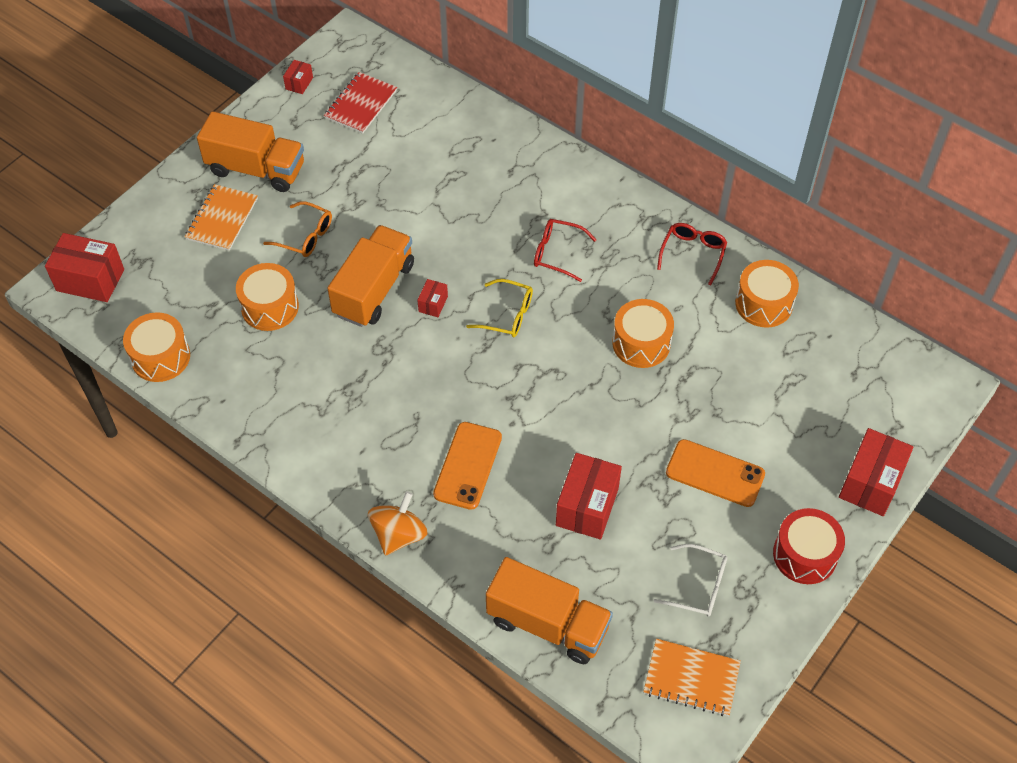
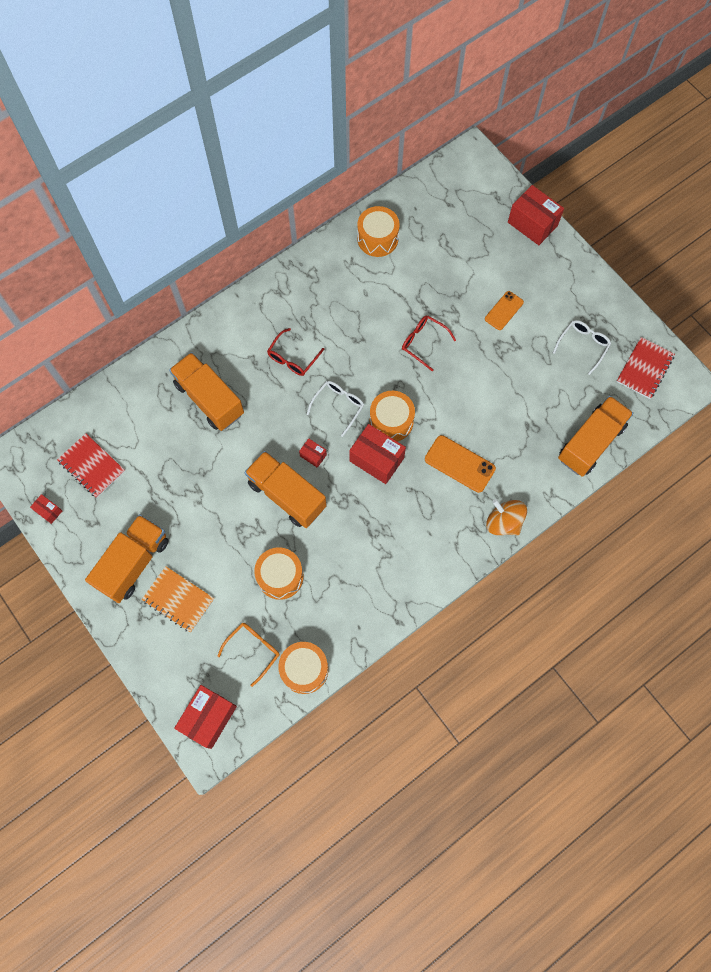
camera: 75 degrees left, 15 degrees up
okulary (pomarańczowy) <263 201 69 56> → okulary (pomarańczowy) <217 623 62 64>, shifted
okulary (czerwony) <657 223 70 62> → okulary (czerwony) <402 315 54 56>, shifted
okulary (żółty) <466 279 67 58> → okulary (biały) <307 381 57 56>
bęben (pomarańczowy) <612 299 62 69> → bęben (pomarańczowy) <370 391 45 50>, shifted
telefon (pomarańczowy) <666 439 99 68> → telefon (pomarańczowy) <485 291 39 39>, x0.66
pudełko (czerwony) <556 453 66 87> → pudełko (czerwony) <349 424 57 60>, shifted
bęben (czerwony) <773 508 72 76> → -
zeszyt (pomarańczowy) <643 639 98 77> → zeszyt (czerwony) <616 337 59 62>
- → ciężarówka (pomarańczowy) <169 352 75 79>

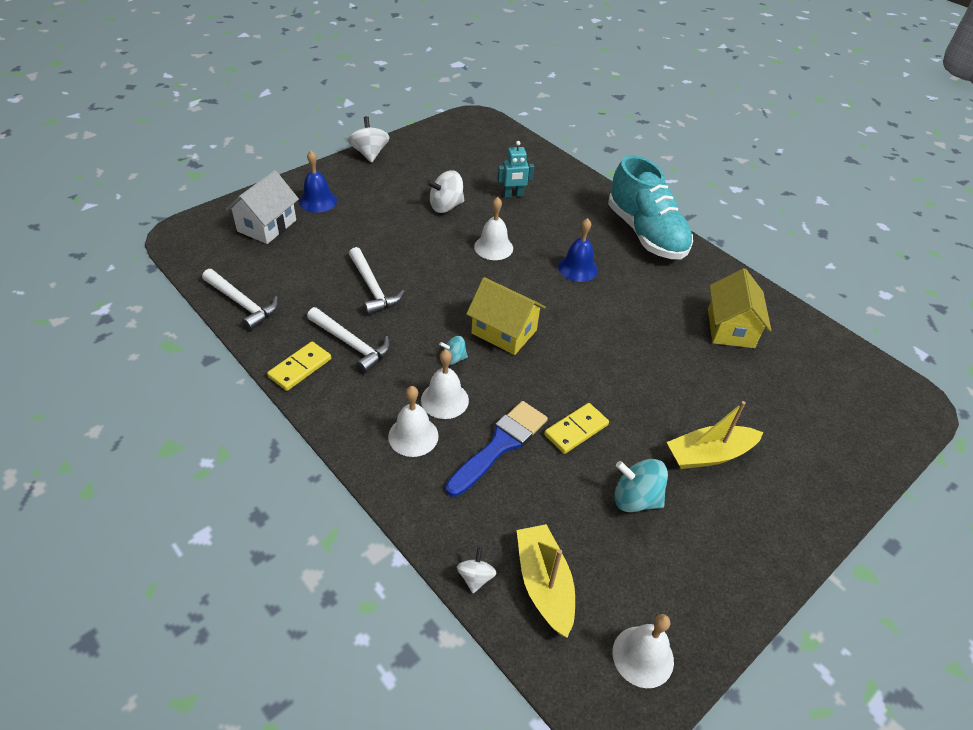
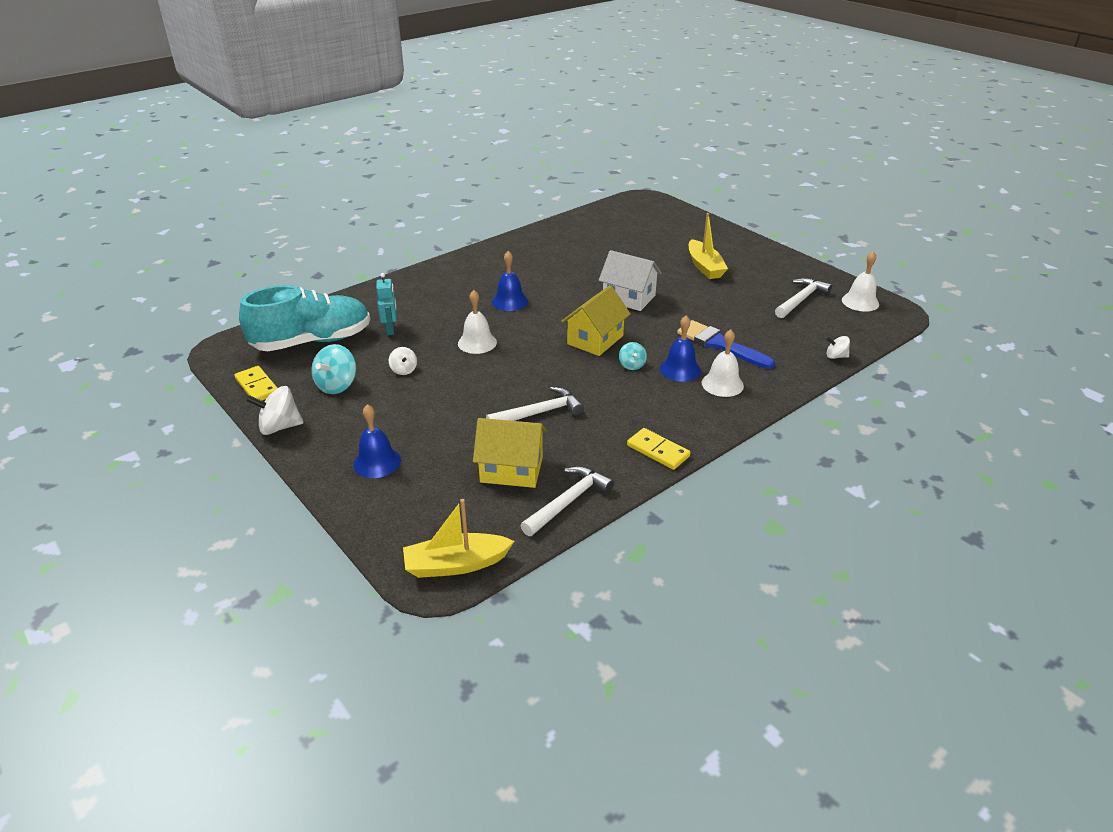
camera: 85 degrees left, 10 degrees down
but (turkusowy) <608 155 85 104> → but (turkusowy) <239 285 131 66>, shifted
domek (biały) <225 170 74 74> → domek (biały) <599 250 63 61>, shifted
bączek (biały) <427 170 37 43> → bączek (biały) <389 347 28 28>, x0.58
domek (żółty) <708 268 63 80> → domek (żółty) <473 418 74 70>, shifted
młotek (biały) <307 307 84 67> → młotek (biały) <775 278 57 40>, shifted
dzwonek (biały) <421 349 48 70> → dzwonek (niebieski) <660 315 41 67>
kostka domina (żółty) <544 403 65 51> → kostka domina (żółty) <234 366 43 35>, shifted
bączek (turkusowy) <614 459 54 53> → bączek (turkusowy) <311 344 45 50>, shifted
łódka (żółty) <517 524 58 114> → łódka (żółty) <403 499 111 79>, shifted

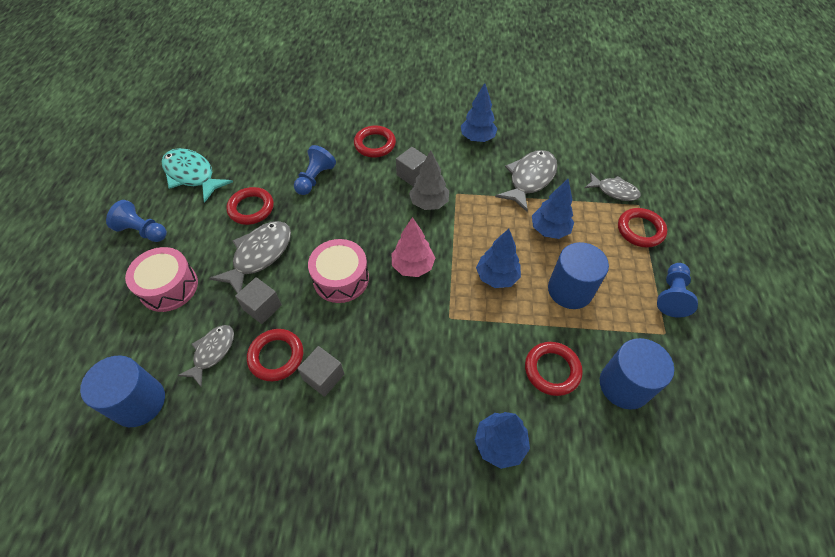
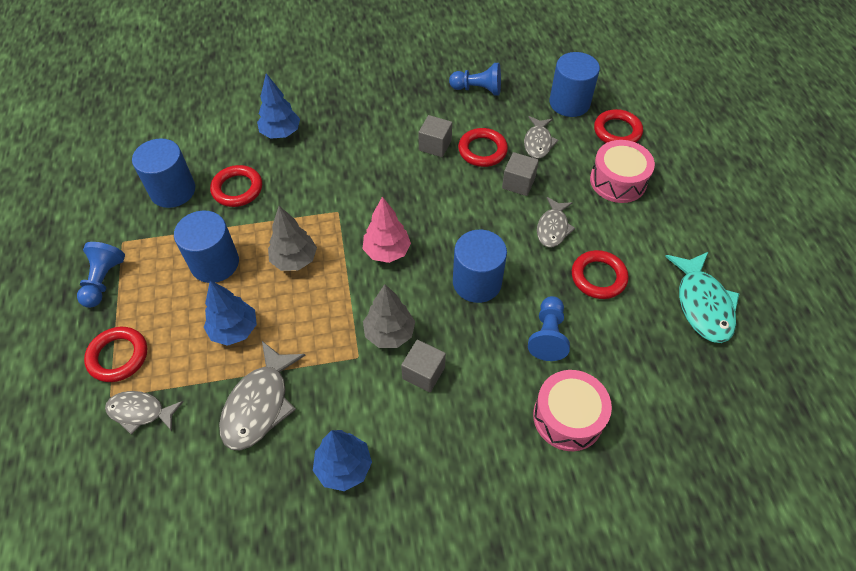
camera: 165 degrees right, 0 degrees up
pierścień (czerwony) <354 126 42 32> → pierścień (czerwony) <594 109 49 34>, shifted
ryba (turkusowy) <162 148 71 55> → ryba (turkusowy) <665 252 75 91>, 60 degrees clockwise
pionek (niebieski) <106 200 61 42> → pionek (niebieski) <449 63 52 33>, shifted
ryba (szary) <209 221 82 73> → ryba (szary) <537 197 38 50>, x0.64
drzewko (niebieski) <476 229 45 59> → drzewko (szary) <268 206 49 65>
bęben (różowy) <308 239 61 64> → bęben (różowy) <533 370 79 81>, shifted
- → walec (niebieski) <453 230 54 73>

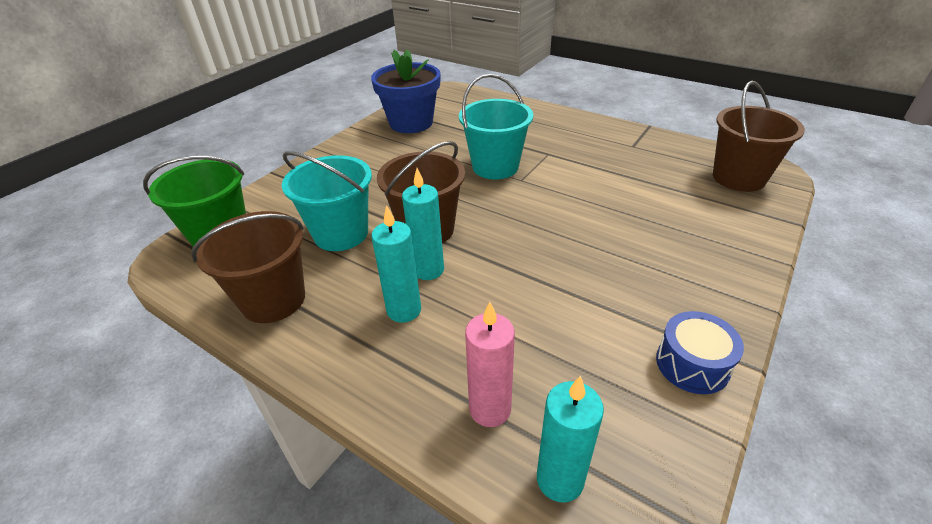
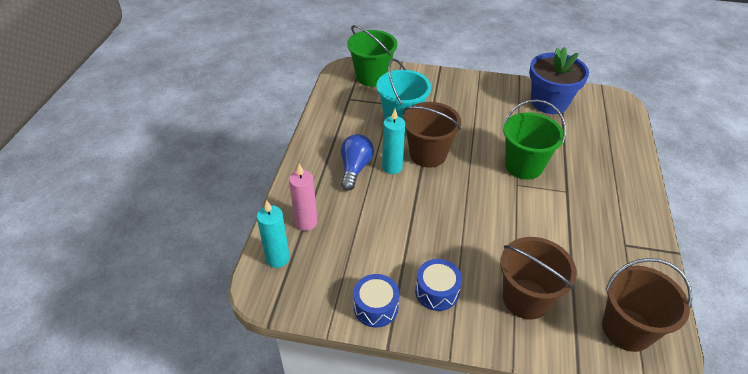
camera: 65 degrees right, 5 degrees up
wiadro (turkusowy) <459 74 74 105> → wiadro (zielony) <503 99 63 81>
świeca (turkusowy) <371 205 50 118> → żarówka (niebieski) <341 134 33 57>
wiadro (brązowy) <191 211 114 112> → wiadro (brązowy) <500 237 77 83>, shifted
- → bęben (niebieski) <415 259 47 52>

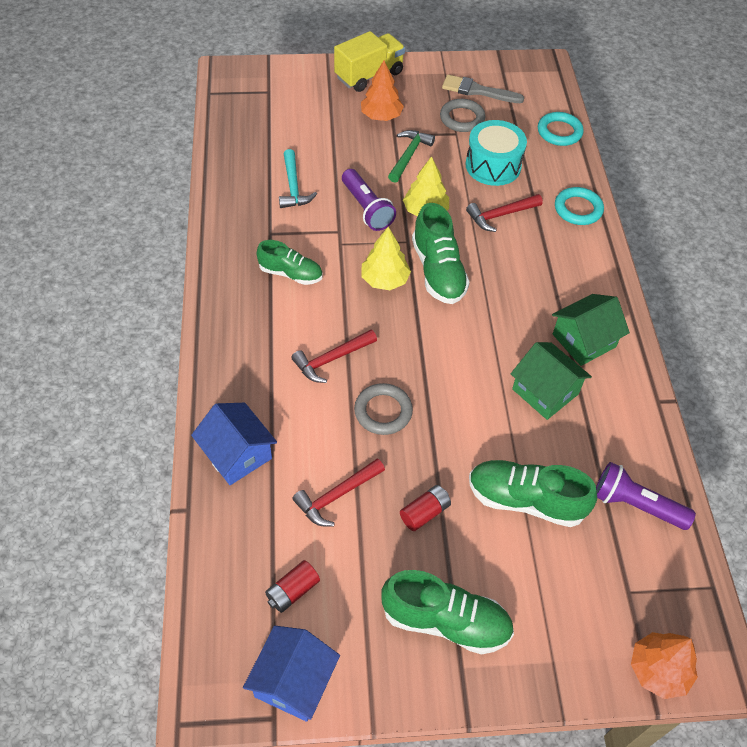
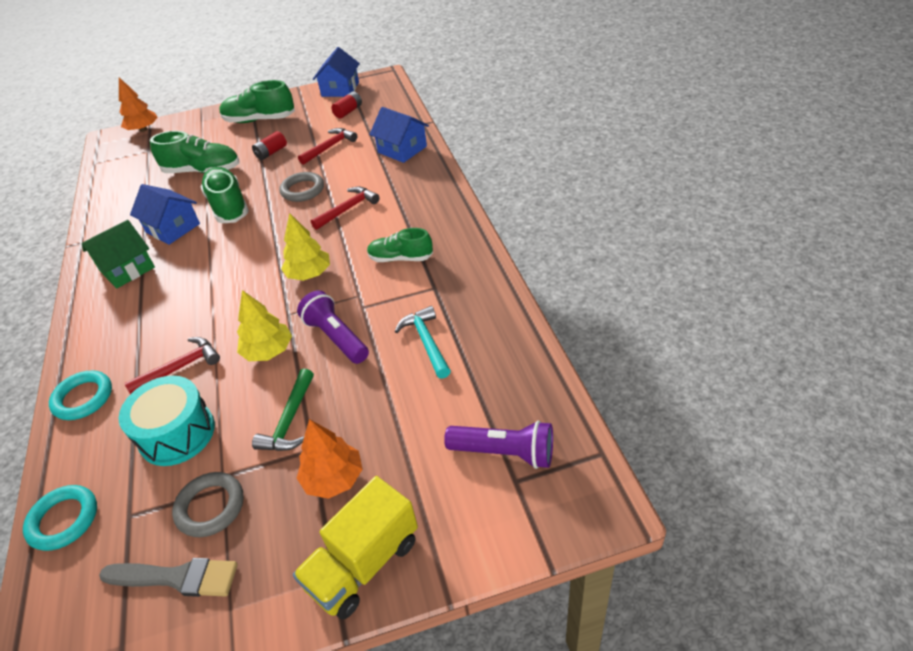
camera: 175 degrees right, 10 degrees down
but (zielony) <412 203 58 101> → but (zielony) <200 167 49 56>, shifted
domek (zielony) <511 342 81 78> → domek (niebieski) <130 184 70 61>
latarka (fioletowy) <596 462 100 68> → latarka (fioletowy) <444 421 109 48>, shifted

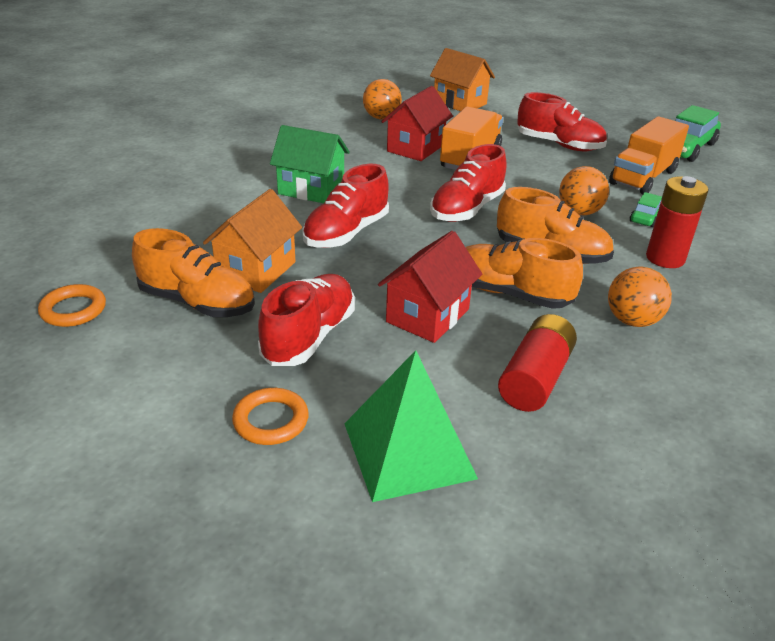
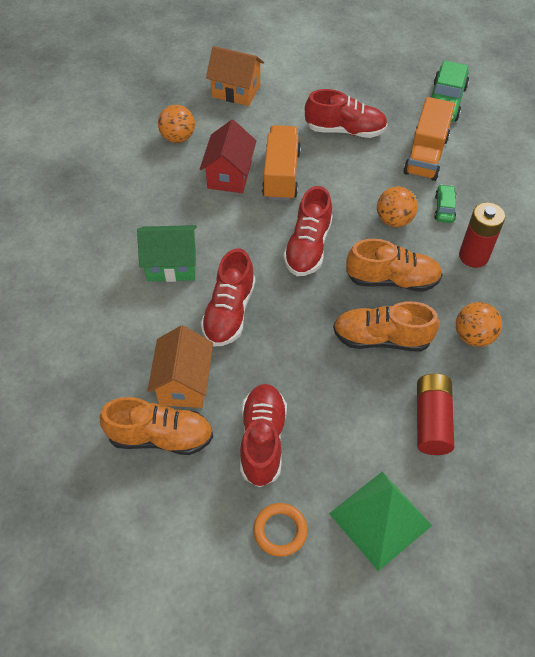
camera: 20 degrees left, 20 degrees up
domek (czerwony) <378 231 104 112> → -
pierścień (pomarańczowy) <38 284 68 43> → -

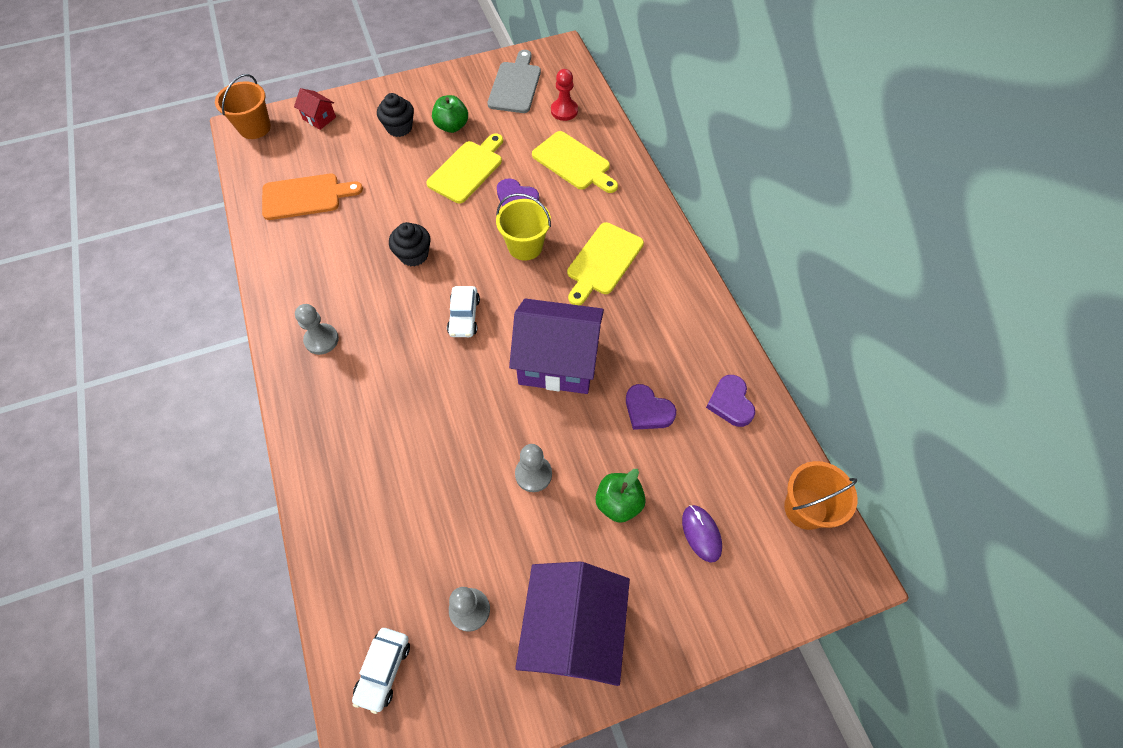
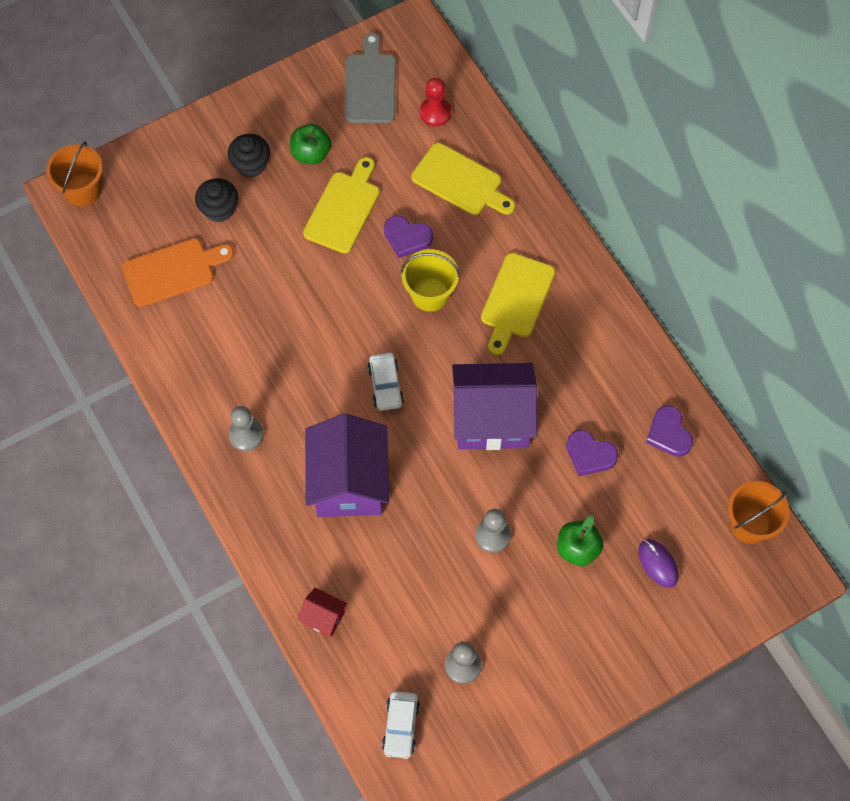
camera: 10 degrees left, 5 degrees up
domek (czerwony) <294 88 42 42> → domek (czerwony) <297 588 50 49>, shifted
muffinka (czarny) <389 222 41 45> → muffinka (czarny) <195 178 43 45>, shifted
domek (fioletowy) <515 561 115 125> → domek (fioletowy) <305 414 84 103>, shifted

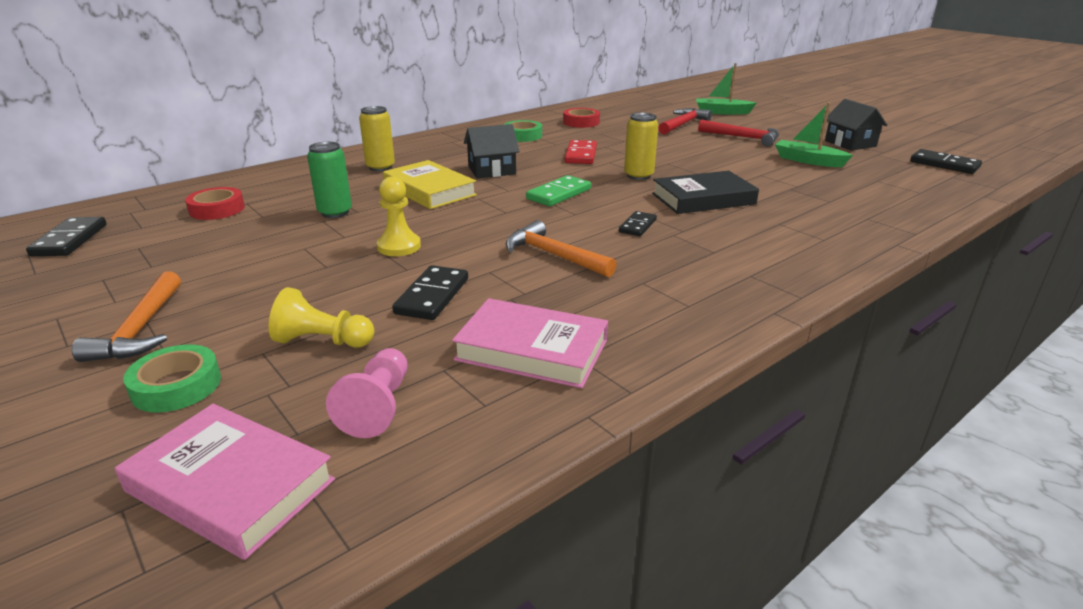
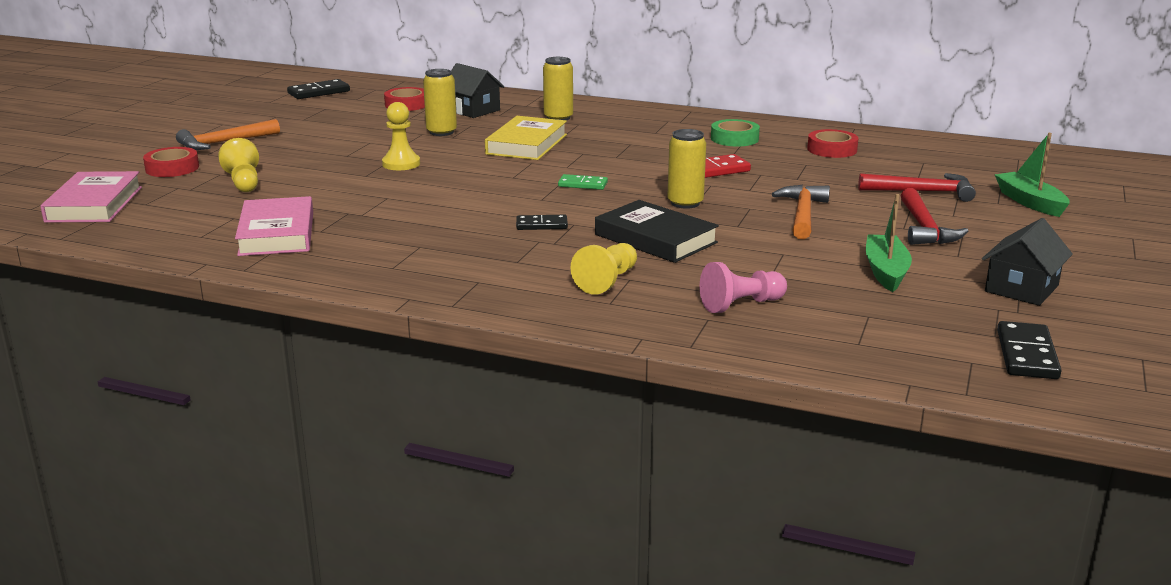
camera: 60 degrees right, 5 degrees down
domek (czarny) <464 124 56 55> → domek (czarny) <451 63 53 55>, shifted
puszka (zielony) <307 142 45 76> → puszka (żółty) <423 69 34 67>
kostka domina (zielony) <526 175 65 31> → kostka domina (zielony) <558 174 50 16>, x0.66
młotek (pomarańczowy) <506 220 111 58> → młotek (pomarańczowy) <772 185 58 54>, shifted
kostka domina (czarny) <392 265 76 55> → -
taśma klejąca (zielony) <123 344 98 69> → taśma klejąca (czerwony) <143 147 56 30>
pionek (różowy) <326 348 82 90> → pionek (różowy) <699 262 88 51>, shifted
- → pionek (żółty) <570 243 67 52>

